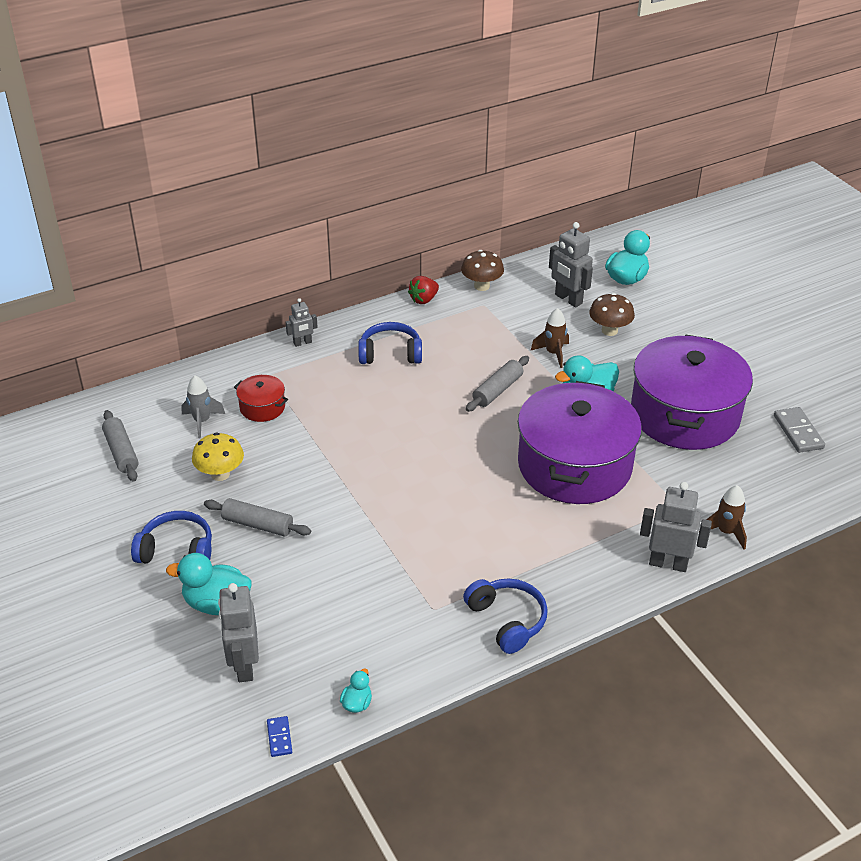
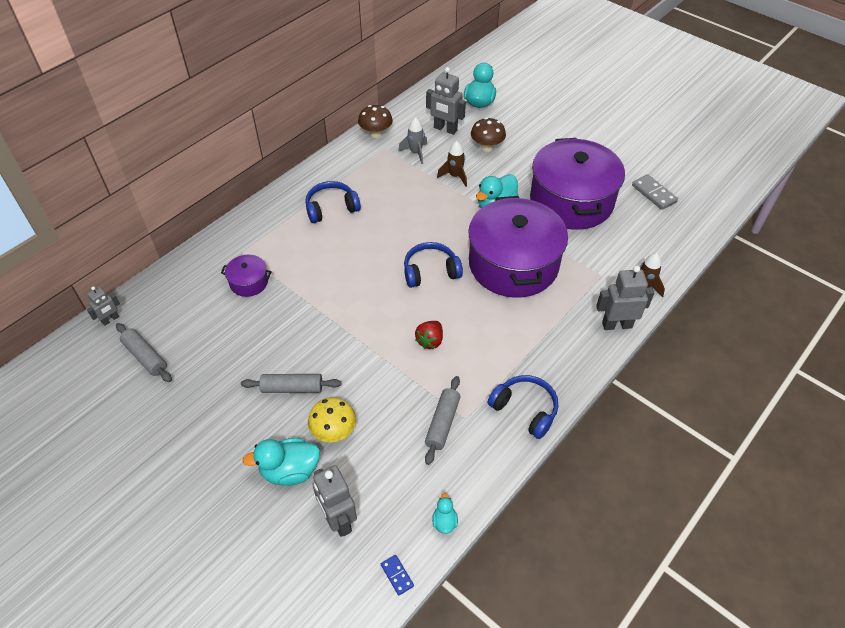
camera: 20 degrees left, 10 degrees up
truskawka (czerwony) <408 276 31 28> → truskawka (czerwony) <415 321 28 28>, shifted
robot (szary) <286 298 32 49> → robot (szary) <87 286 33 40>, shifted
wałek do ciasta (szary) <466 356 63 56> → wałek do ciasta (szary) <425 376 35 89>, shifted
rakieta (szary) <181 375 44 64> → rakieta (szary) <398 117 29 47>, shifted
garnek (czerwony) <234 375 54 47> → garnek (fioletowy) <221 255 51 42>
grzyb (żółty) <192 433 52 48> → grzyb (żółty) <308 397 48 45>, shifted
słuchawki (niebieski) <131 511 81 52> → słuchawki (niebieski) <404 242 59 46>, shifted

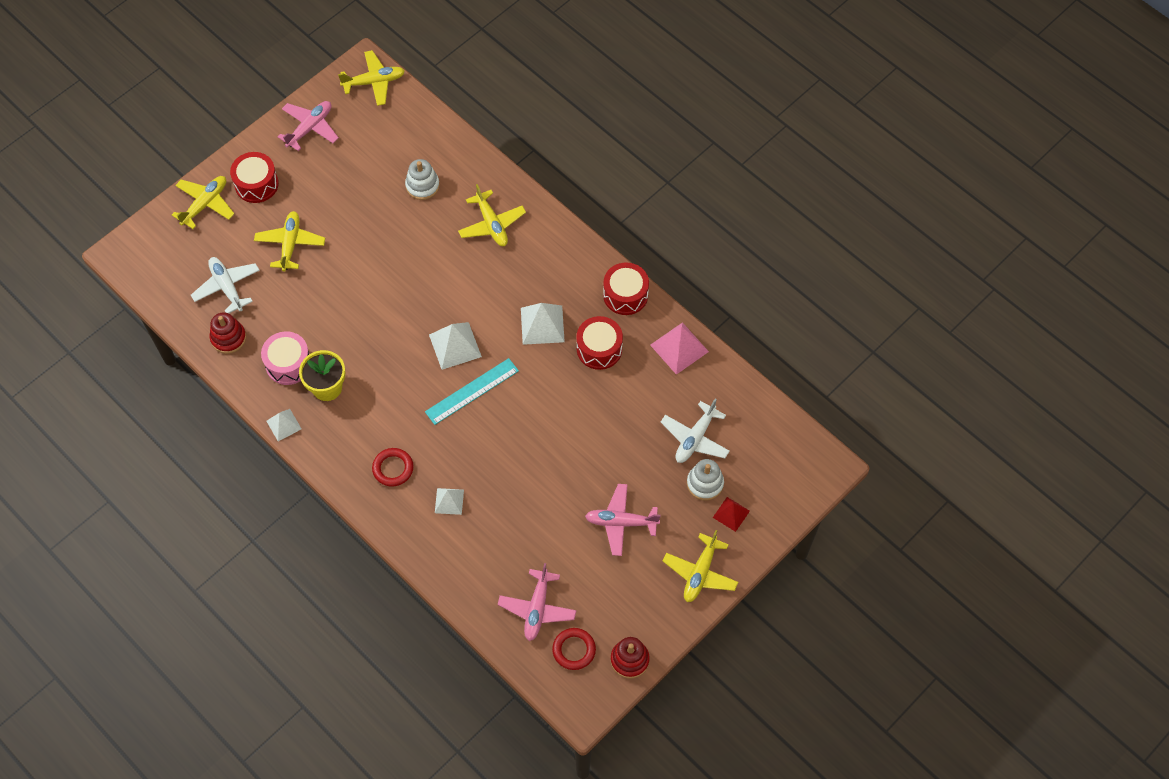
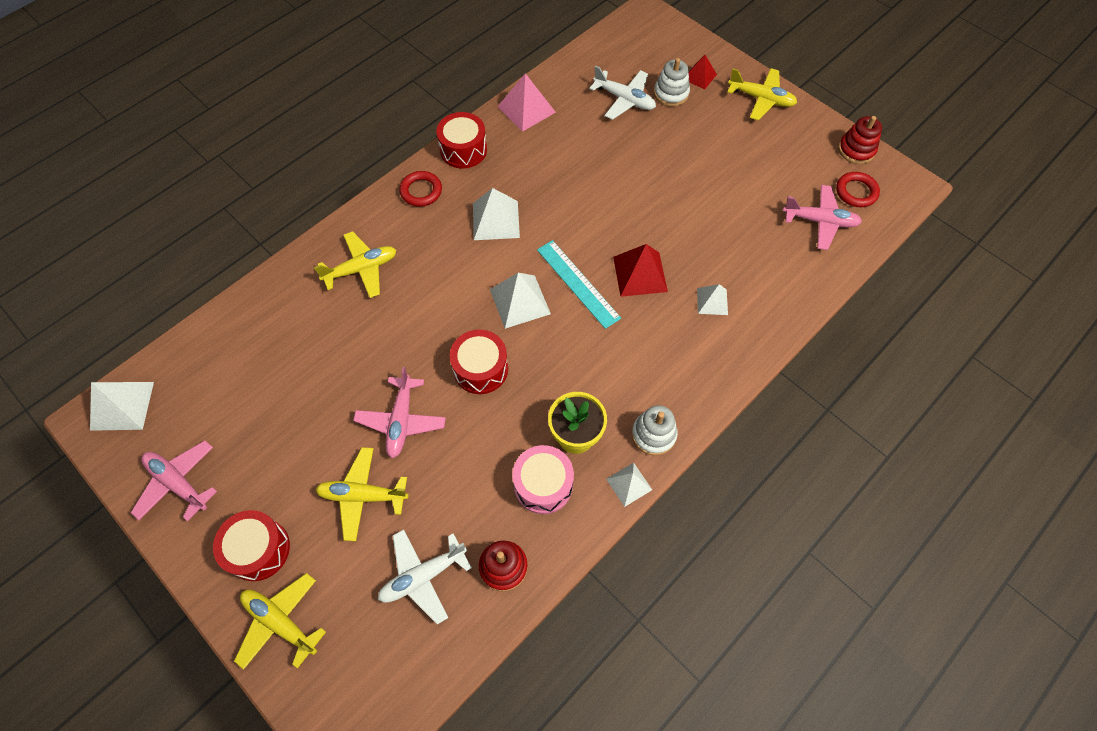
camera: 90 degrees left, 0 degrees up
samolot (żółty) <338 50 67 56> → piramida (biały) <90 382 64 49>
zabawka nakładanka (biały) <405 159 35 41> → zabawka nakładanka (biały) <632 405 46 51>, shifted
bęben (czerwony) <576 316 47 54> → bęben (czerwony) <450 330 58 64>, shifted
pierścień (czerwony) <372 448 42 39> → pierścień (czerwony) <399 171 43 36>, shifted
samolot (różowy) <585 484 76 72> → samolot (różowy) <353 367 93 91>, shifted
- → piramida (czerwony) <613 244 55 53>

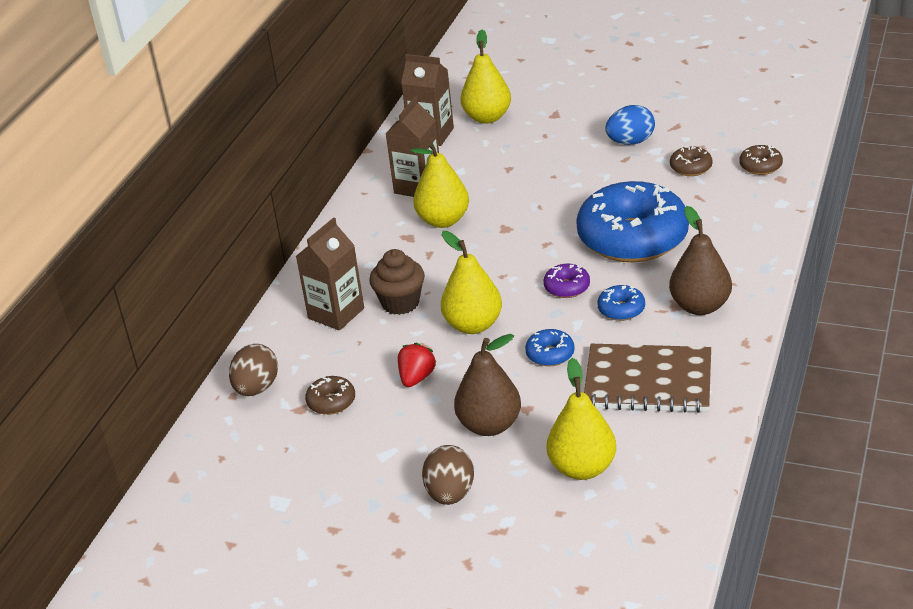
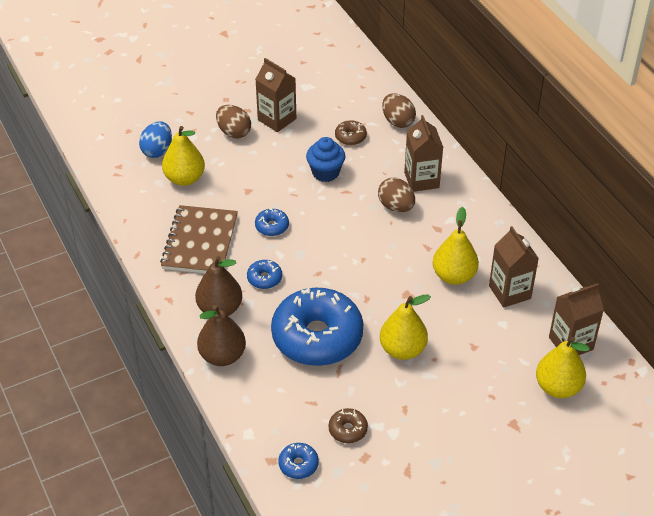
camera: 130 degrees right, 10 degrees up
jajko (niebieski) <605 105 50 40> → jajko (niebieski) <139 121 33 37>, shifted
donut (brązowy) <739 145 44 30> → donut (niebieski) <278 443 41 36>
gruszka (żółty) <441 231 61 103> → gruszka (żółty) <380 295 51 65>, shifted
muffinka (brązowy) <369 249 56 66> → jajko (brązowy) <378 178 37 34>
donut (fioletowy) <543 264 47 34> → -
gruszka (brązowy) <454 334 67 102> → gruszka (brązowy) <197 305 49 61>, shifted
truskawka (czerwony) <398 343 38 44> → muffinka (niebieski) <306 137 39 45>
zeszyt (brązowy) <584 344 127 69> → zeszyt (brązowy) <160 205 78 68>, 45 degrees counterclockwise
- → karton mleka (brązowy) <255 58 41 74>

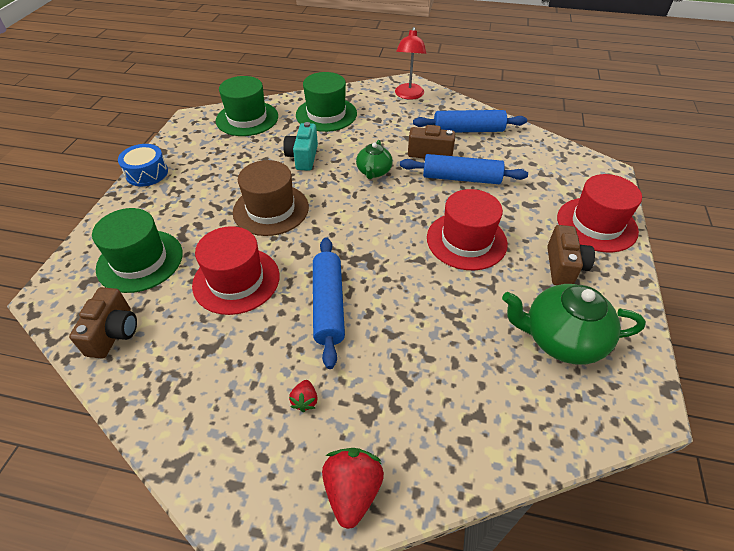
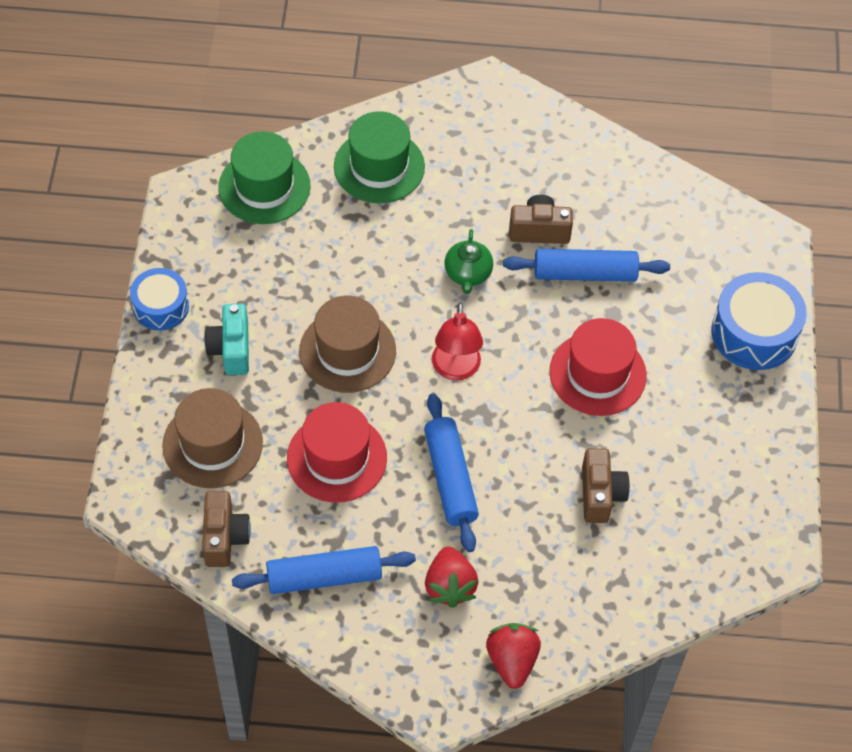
camera: 10 degrees left, 10 degrees up
lampka (czerwony) <395 27 31 73> → lampka (czerwony) <432 302 51 79>, shifted
wałek do ciasta (niebieski) <413 110 114 22> → wałek do ciasta (niebieski) <232 546 184 48>, shifted
aparat fotograficzny (turkusowy) <283 122 35 49> → aparat fotograficzny (turkusowy) <204 304 45 71>, shifted
kapelusz (czerwony) <557 174 85 79> → bęben (niebieski) <711 272 96 98>
kapelusz (zielony) <92 208 91 85> → kapelusz (brązowy) <162 388 101 100>
aparat fotograficzny (brązowy) <547 225 48 60> → aparat fotograficzny (brązowy) <582 448 48 75>, shifted
imbryk (zielony) <502 284 144 80> → -
truskawka (czerwony) <289 380 29 32> → truskawka (czerwony) <425 547 54 61>, x1.91

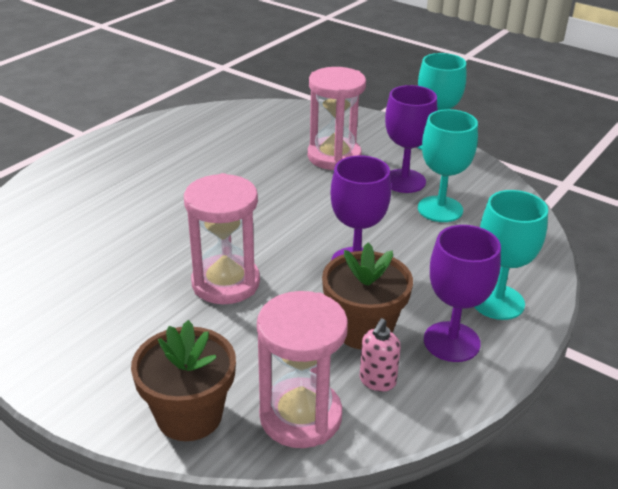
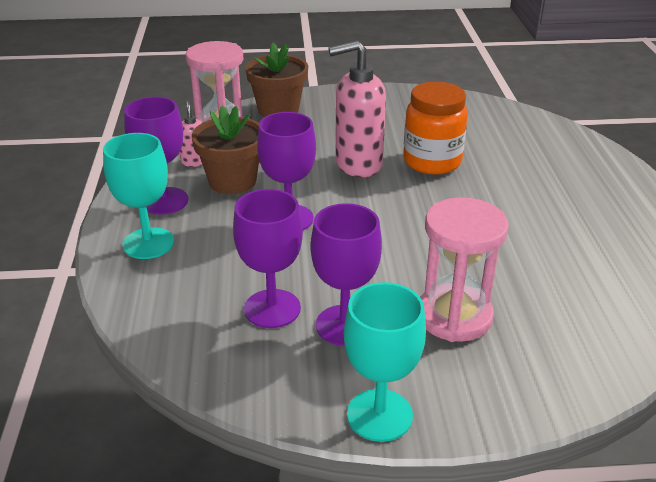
camera: 140 degrees right, 0 degrees up
kielich (turkusowy) <418 109 60 113> → kielich (fioletowy) <233 189 70 139>
klepsydra (różowy) <184 173 76 131> → dozownik mydła (różowy) <328 40 58 137>
- → słoik (pomarańczowy) <403 82 65 93>

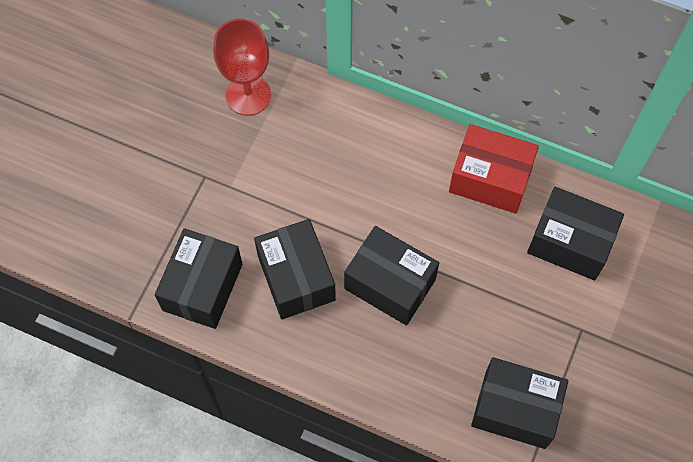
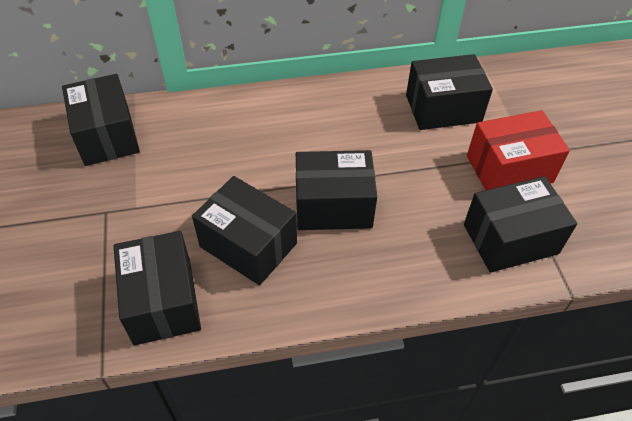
camera: 35 degrees left, 15 degrees down
kielich (czerwony) <213 19 58 97> → pudełko (czarny) <62 74 78 92>
pudełko (czerwony) <449 124 90 90> → pudełko (czerwony) <467 110 103 80>, shifted

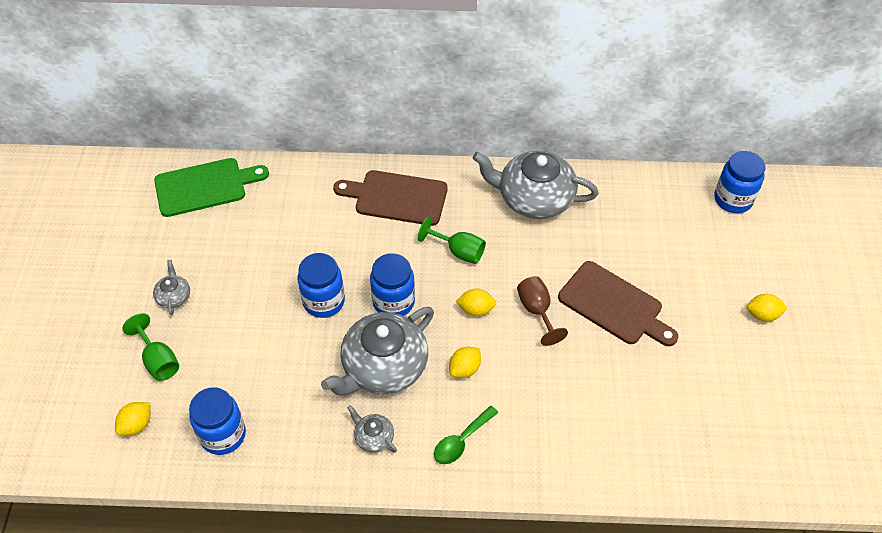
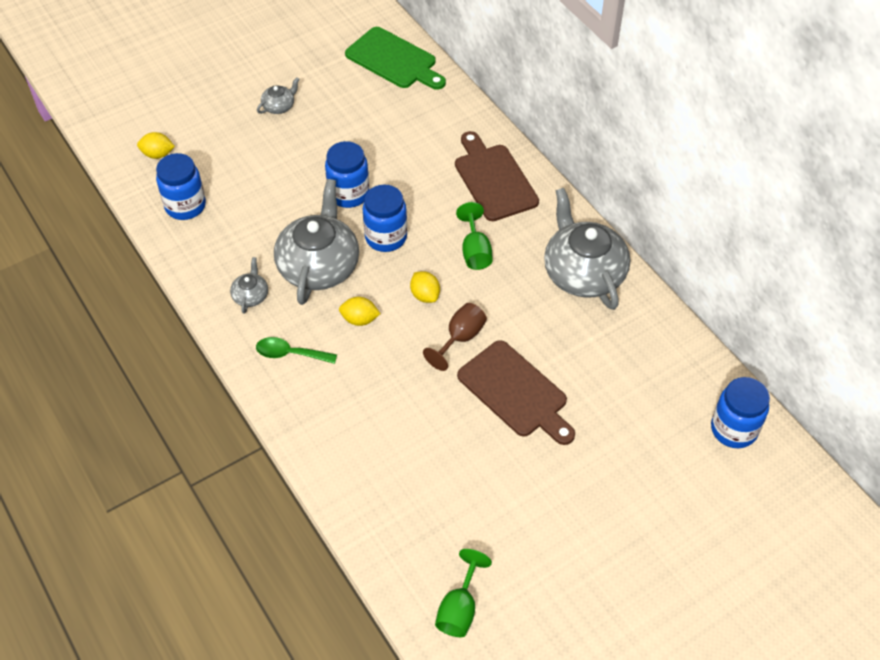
camera: 55 degrees right, 0 degrees up
deska do krojenia (brązowy) <558 261 120 85> → deska do krojenia (brązowy) <457 340 118 105>, 45 degrees counterclockwise
cytryna (żółty) <747 294 41 28> → -
imbryk (szary) <321 307 113 89> → imbryk (szary) <274 179 85 126>, 90 degrees clockwise
kielich (zielony) <122 313 57 68> → kielich (zielony) <435 549 57 88>, shifted

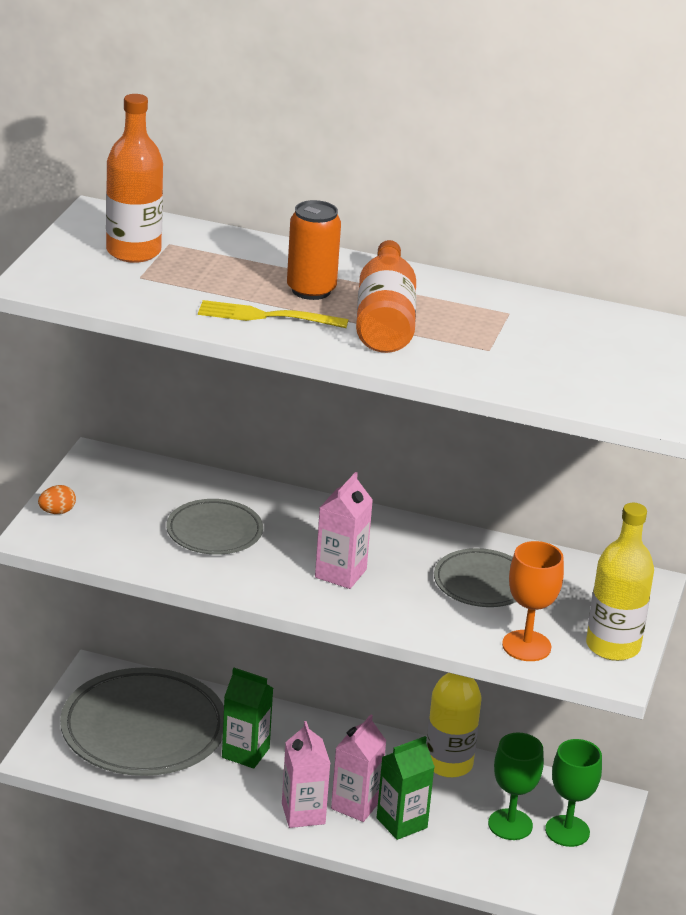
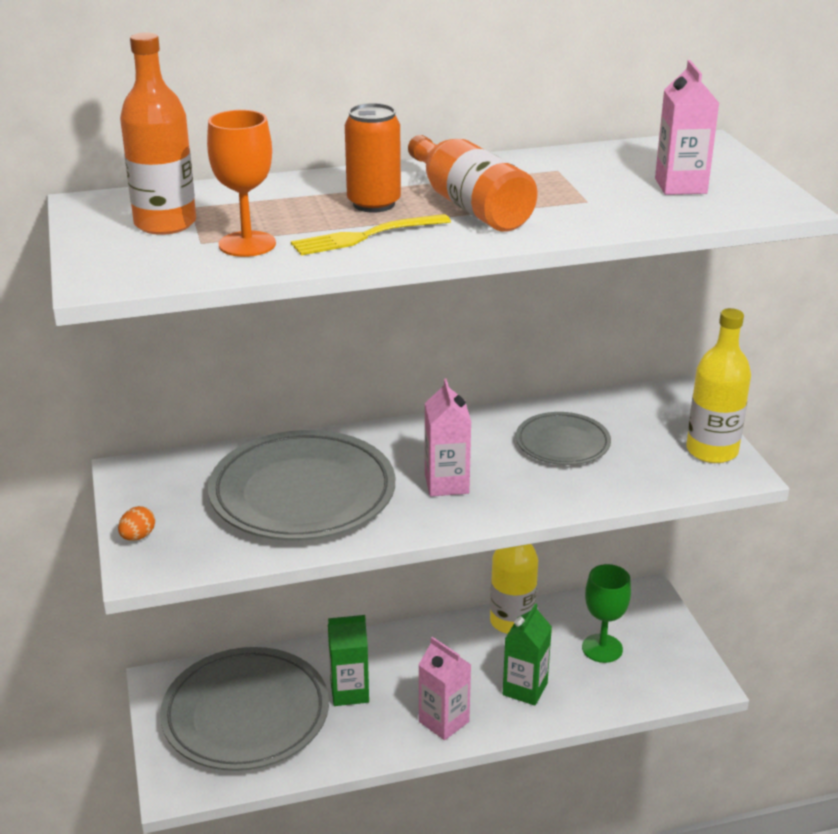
camera: 30 degrees left, 0 degrees up
talerz (szary) <167 499 96 56> → talerz (szary) <208 430 187 111>, x1.85
kielich (pomarańczowy) <502 541 62 120> → kielich (pomarańczowy) <207 110 69 147>, shifted
karton mleka (różowy) <331 714 56 108> → karton mleka (różowy) <655 60 64 135>, shifted
kielich (zielony) <545 739 57 108> → -

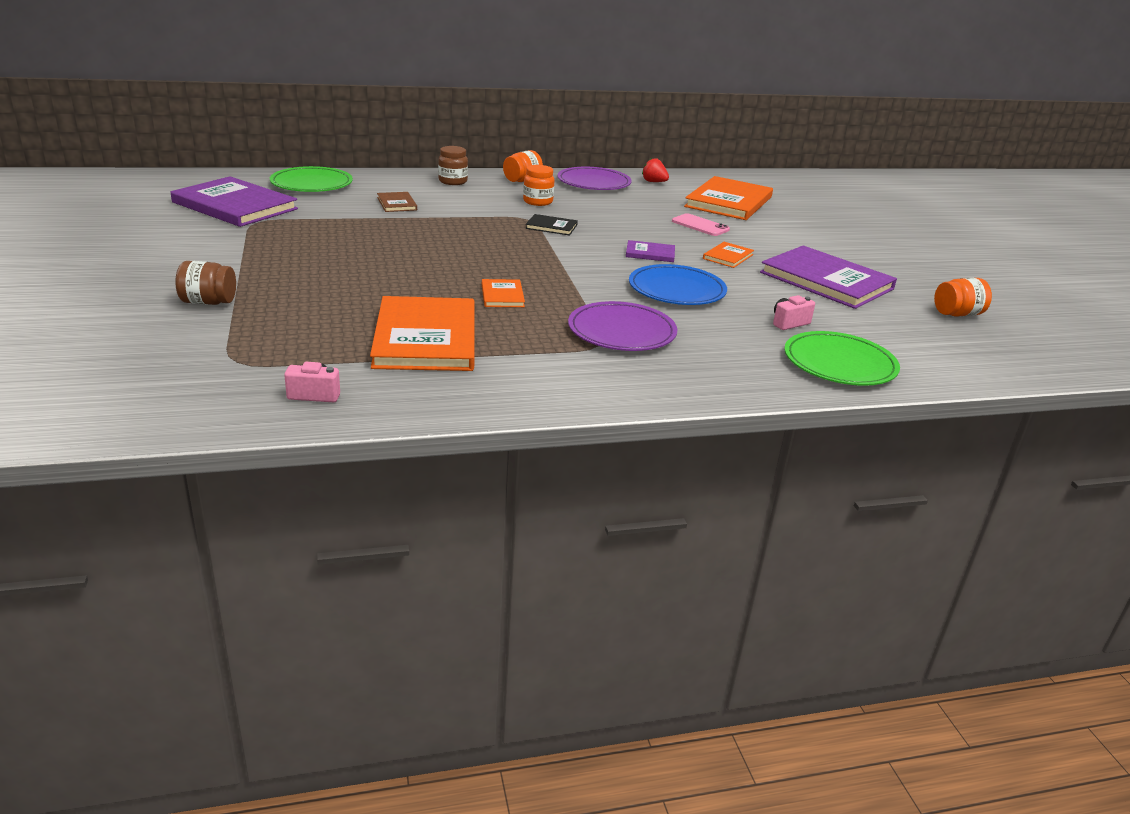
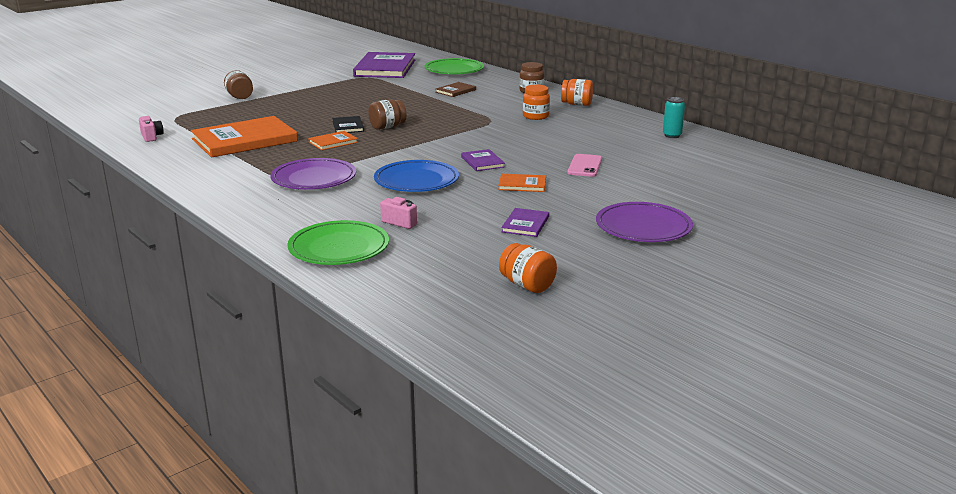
camera: 65 degrees right, 5 degrees down
truskawka (czerwony) <642 158 27 24> → puszka (turkusowy) <663 97 22 41>
talerz (fioletowy) <557 167 75 23> → talerz (fioletowy) <596 202 97 40>, shifted
książka (pomarańczowy) <684 176 89 44> → -
książka (czarny) <526 214 52 22> → książka (czarny) <332 116 32 17>, shifted
książka (fioletowy) <760 246 137 63> → książka (fioletowy) <501 208 48 29>, x0.46
- → słoik (brązowy) <368 99 38 31>

